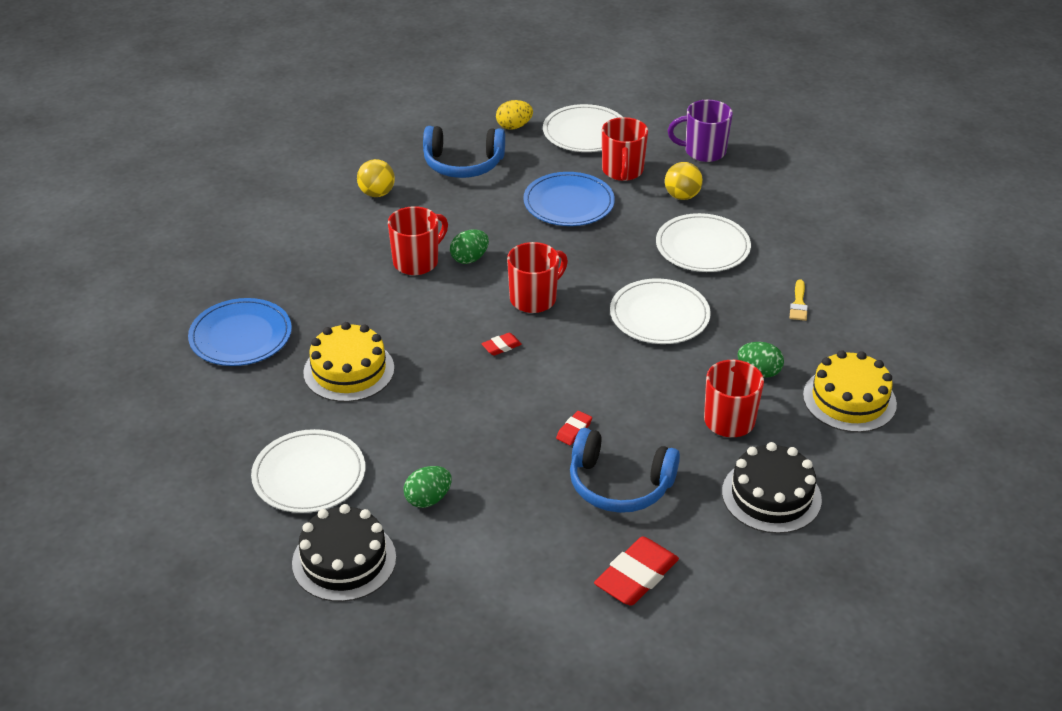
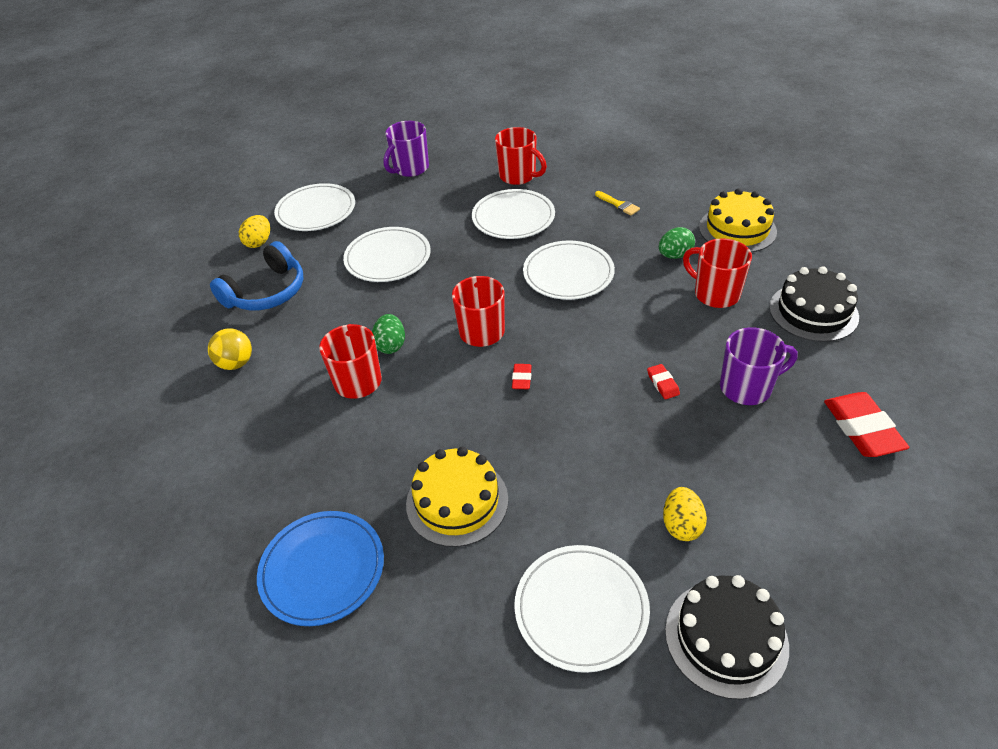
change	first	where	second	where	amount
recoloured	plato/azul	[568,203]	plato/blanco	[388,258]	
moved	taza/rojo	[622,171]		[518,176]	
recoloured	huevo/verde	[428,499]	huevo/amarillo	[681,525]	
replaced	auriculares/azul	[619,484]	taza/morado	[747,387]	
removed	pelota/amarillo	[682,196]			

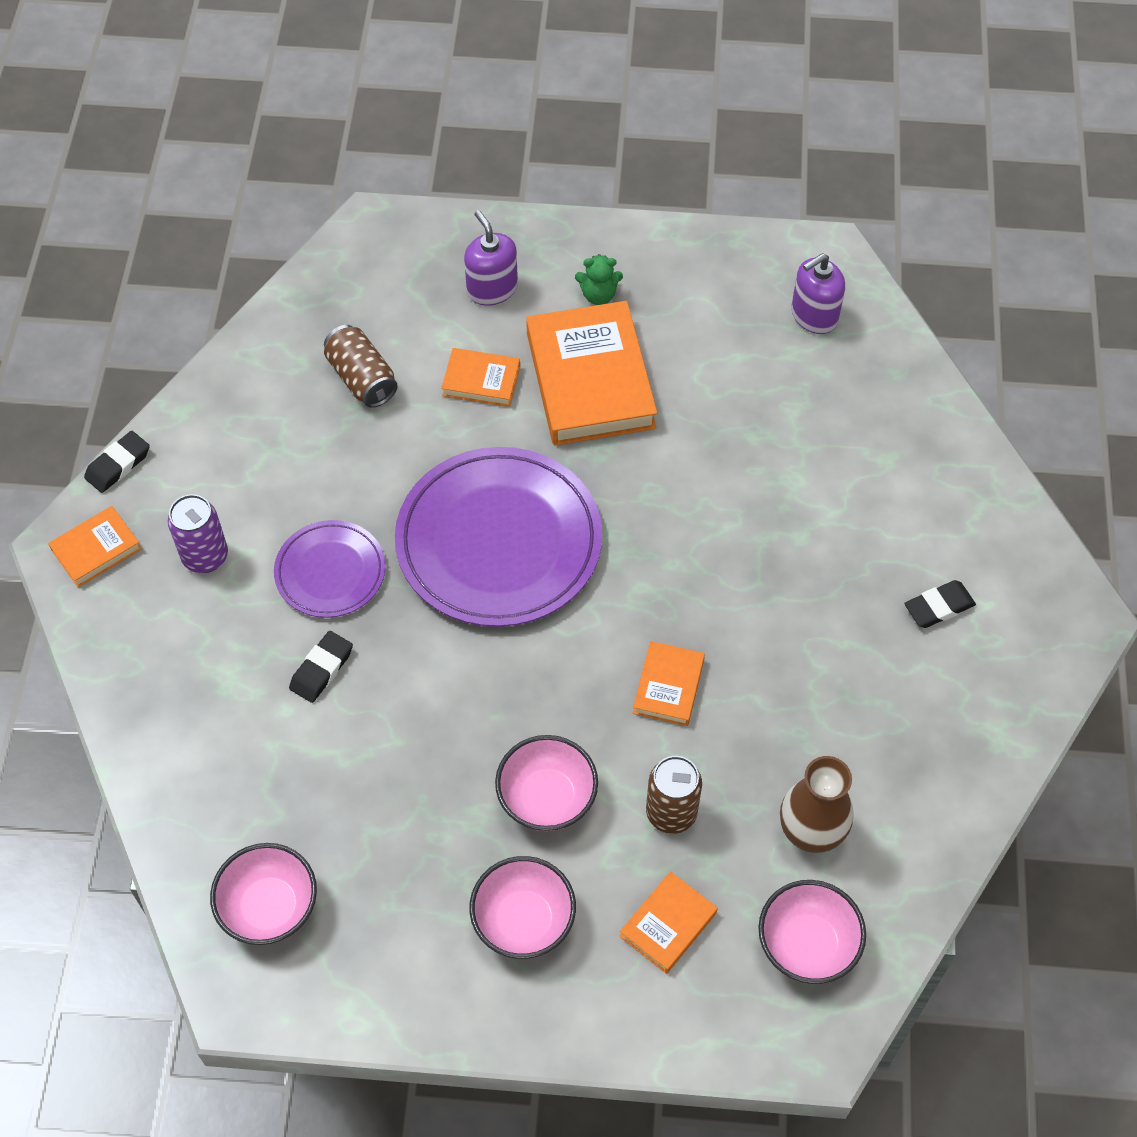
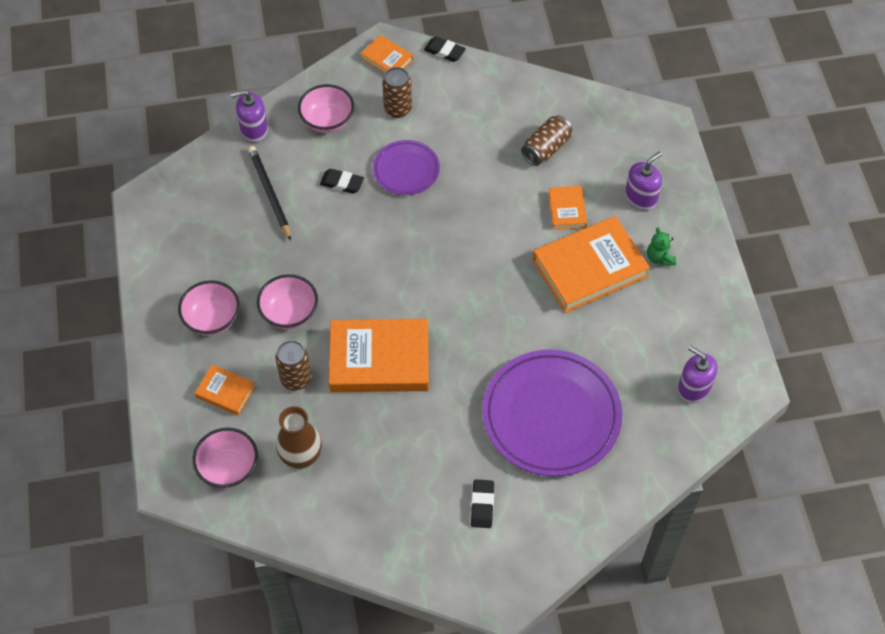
change	first	where	second	where	amount
added			dispensador de jabón/morado	[254,130]	
added			lápiz/negro	[269,193]	
moved	cuenco/rosa	[269,907]		[327,121]	
resized	libro/naranja	[668,686]		[379,360]	x2.03
recoloured	lata/morado	[205,556]	lata/marrón	[398,109]	
turned	goma de borrar/negro	[938,607]		[482,505]	45 degrees clockwise
moved	plato/morado	[499,542]		[551,415]	

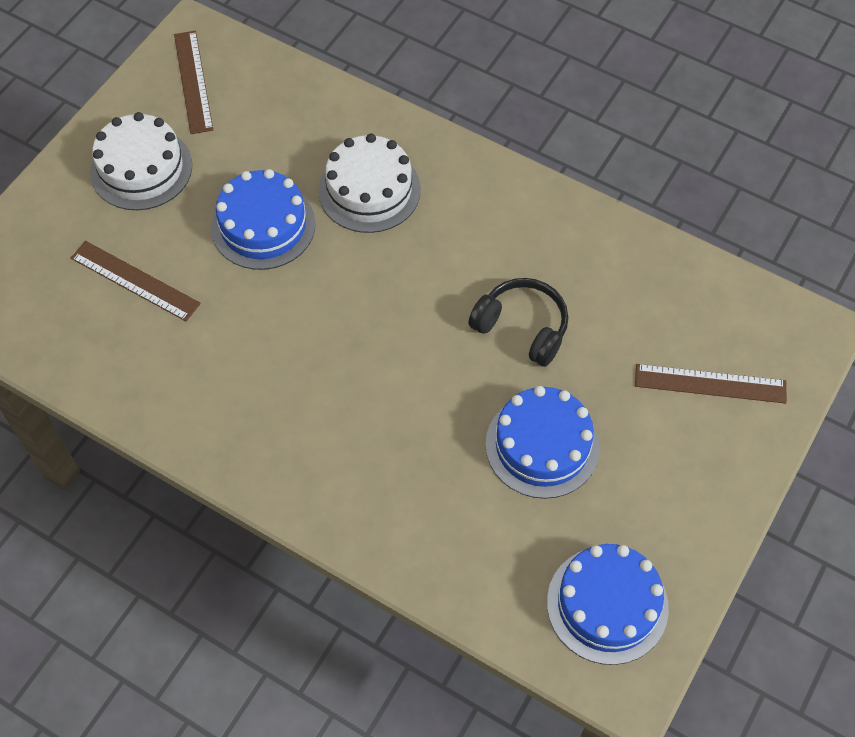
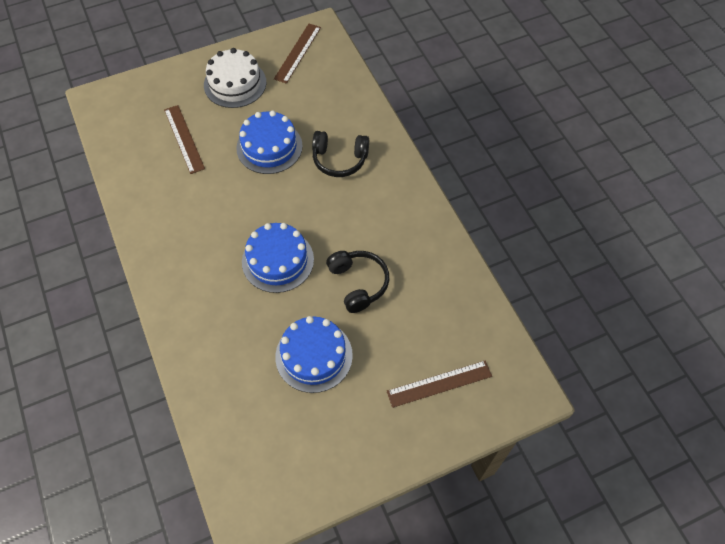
change	first	where	second	where	amount
moved	tarta/azul	[607,605]		[278,260]	
replaced	tarta/blanco	[369,190]	auriculares/negro	[339,159]	
turned	regla/marrón	[710,384]		[439,384]	60 degrees counterclockwise

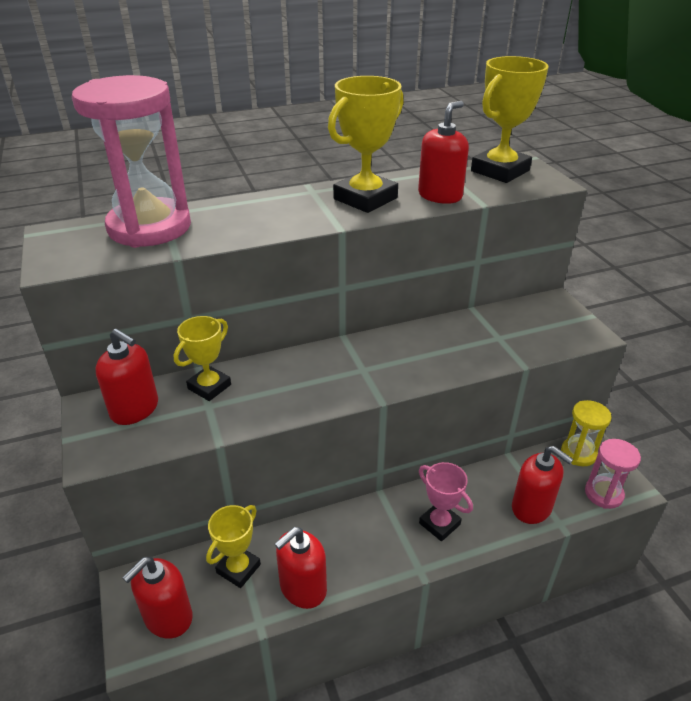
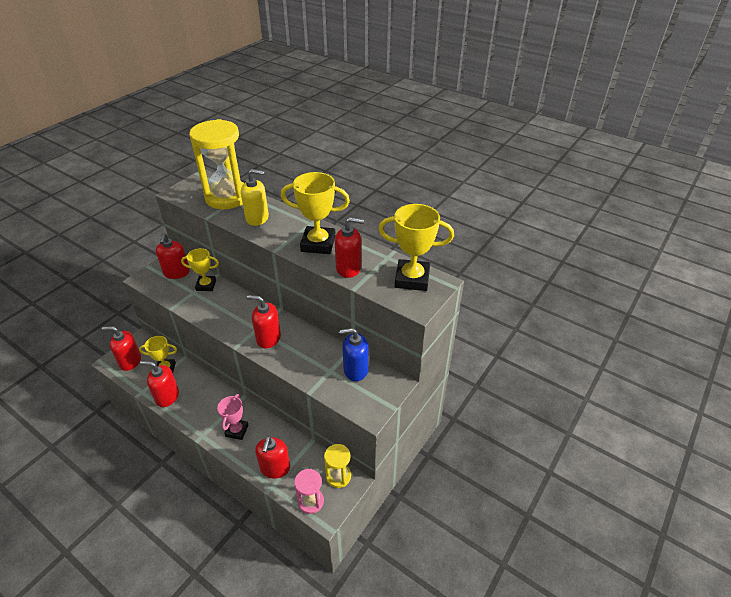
change	first	where	second	where	amount
recoloured	reloj de arena/rosa	[149,227]	reloj de arena/amarillo	[227,197]	
added			dispensador de jabón/amarillo	[257,218]	
added			dispensador de jabón/rojo	[268,338]	
added			dispensador de jabón/azul	[355,370]	

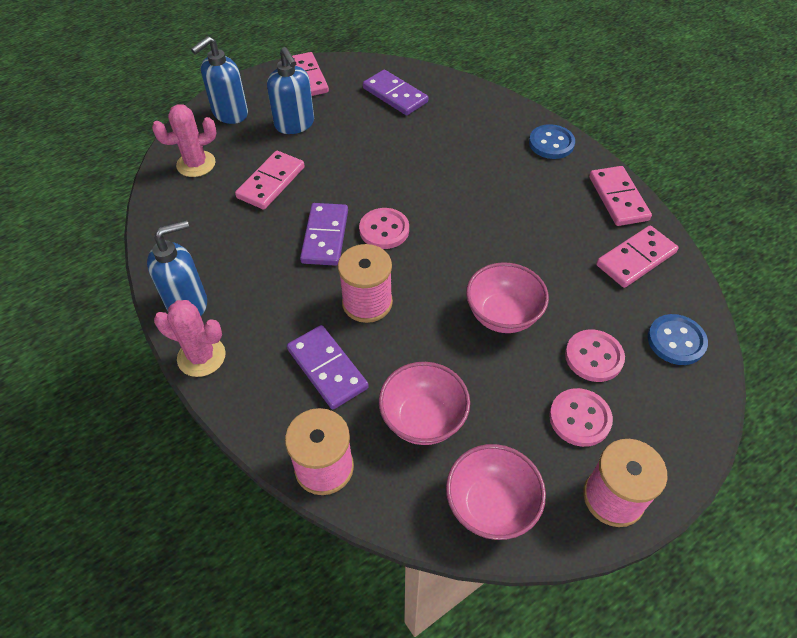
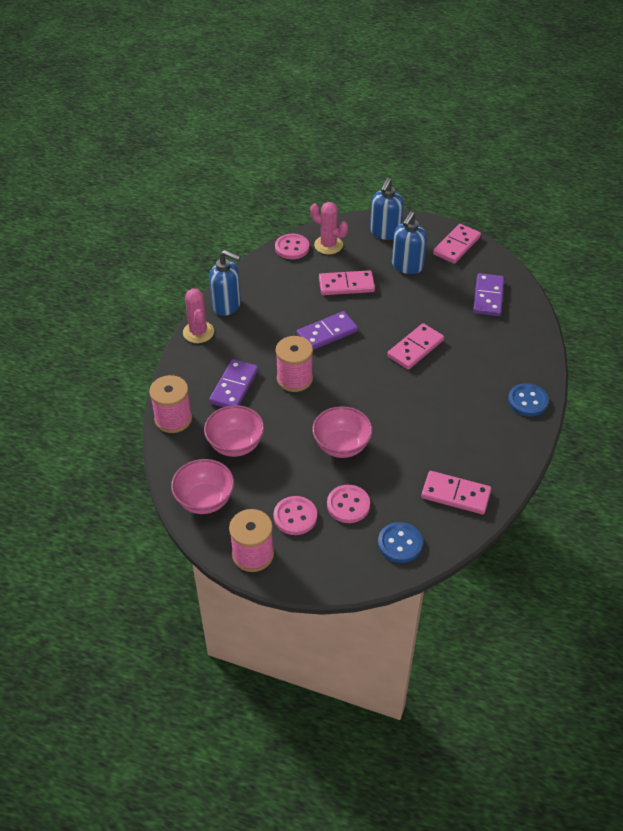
change	first	where	second	where	amount
moved	botón/rosa	[384,230]		[292,248]	
turned	dispensador de jabón/azul	[230,114]		[385,233]	75 degrees counterclockwise
moved	ficha de dominó/rosa	[618,198]		[415,348]	

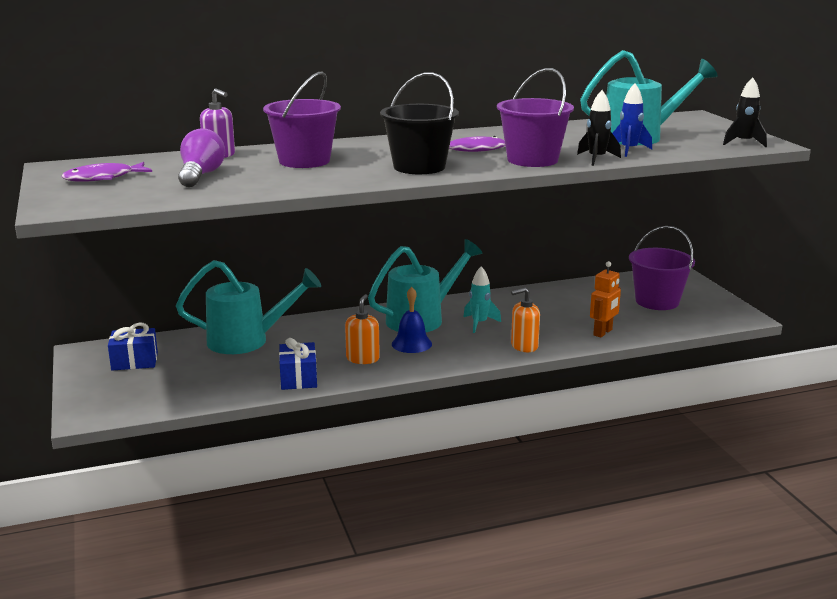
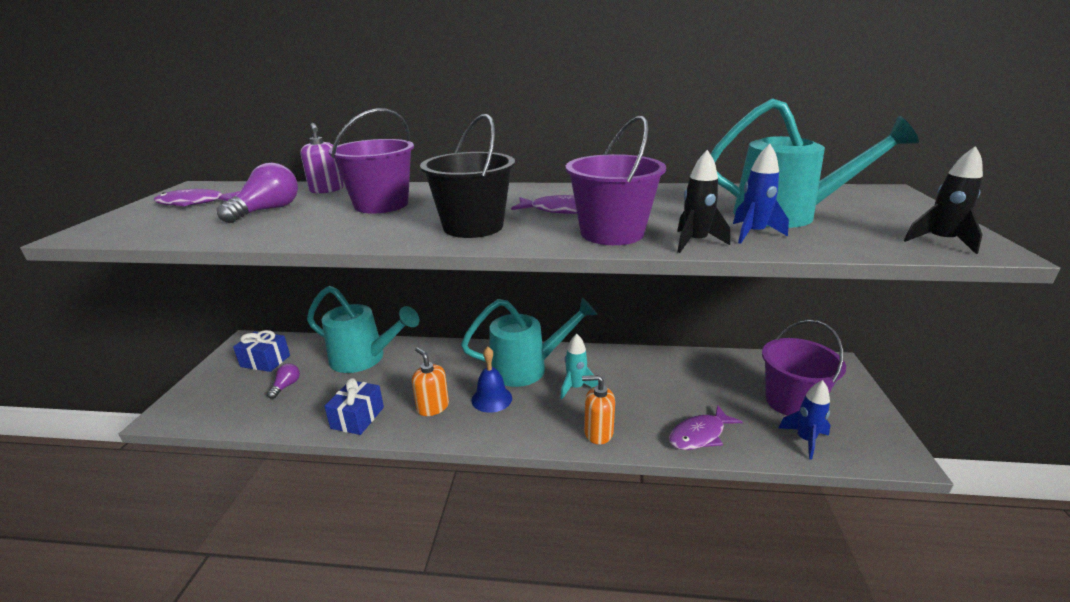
change	first	where	second	where	amount
added			bombilla/morado	[286,386]	
turned	dispensador de jabón/naranja	[363,359]		[432,407]	75 degrees counterclockwise
replaced	robot/naranja	[603,332]	pez/morado	[699,435]	
added			cohete/azul	[805,440]	

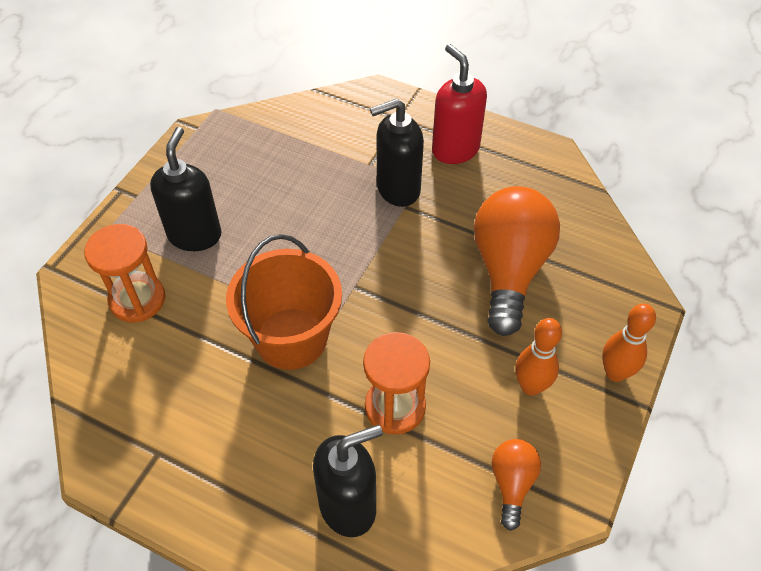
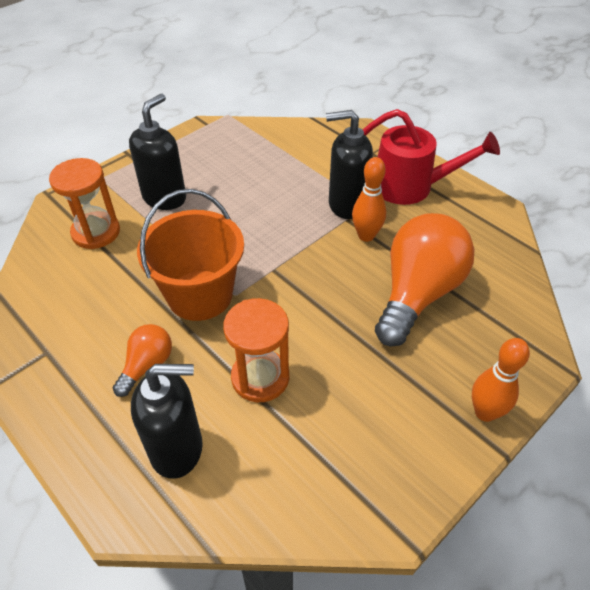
change	first	where	second	where	amount
moved	bombilla/naranja	[512,484]		[147,365]	
moved	bolo/naranja	[531,386]		[366,236]	
replaced	dispensador de jabón/rojo	[455,149]	regadera/rojo	[411,186]	

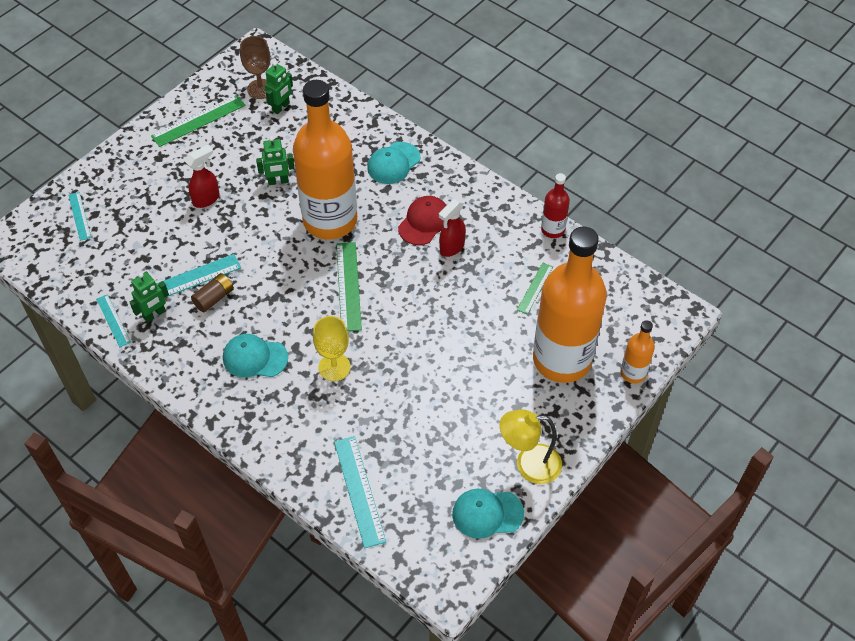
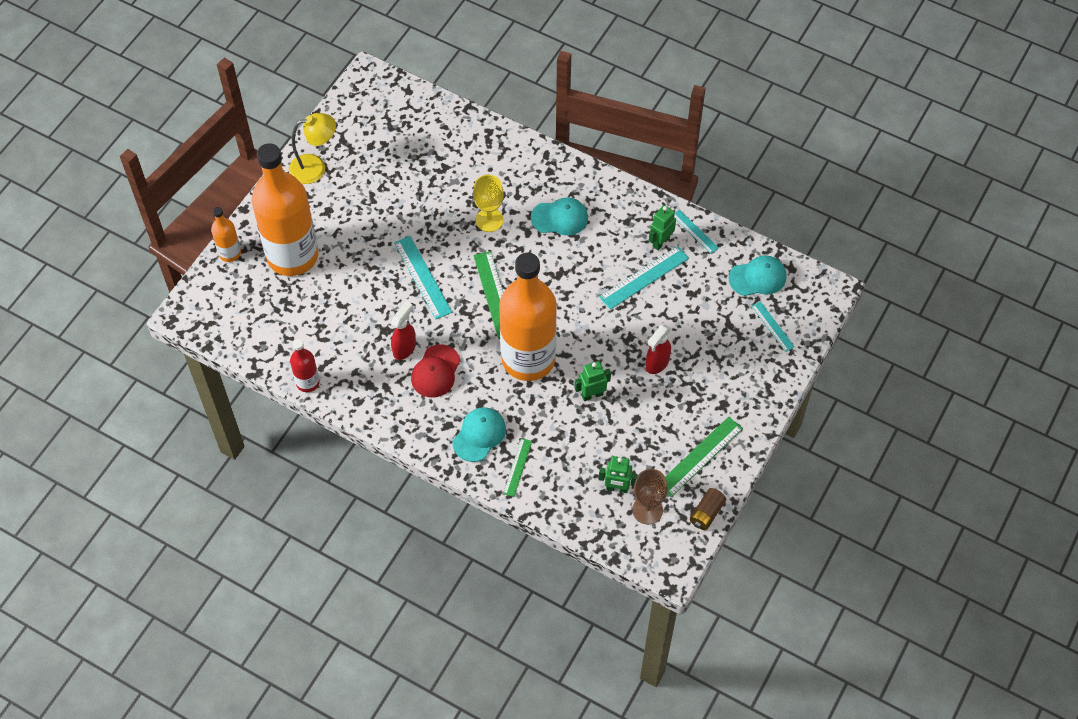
change	first	where	second	where	amount
moved	regla/turquesa	[359,491]		[422,277]	
moved	regla/verde	[535,288]		[517,467]	
turned	robot/verde	[281,107]		[617,488]	105 degrees counterclockwise
moved	pila/marrón	[214,298]		[706,513]	
moved	gorra/turquesa	[487,513]		[758,277]	

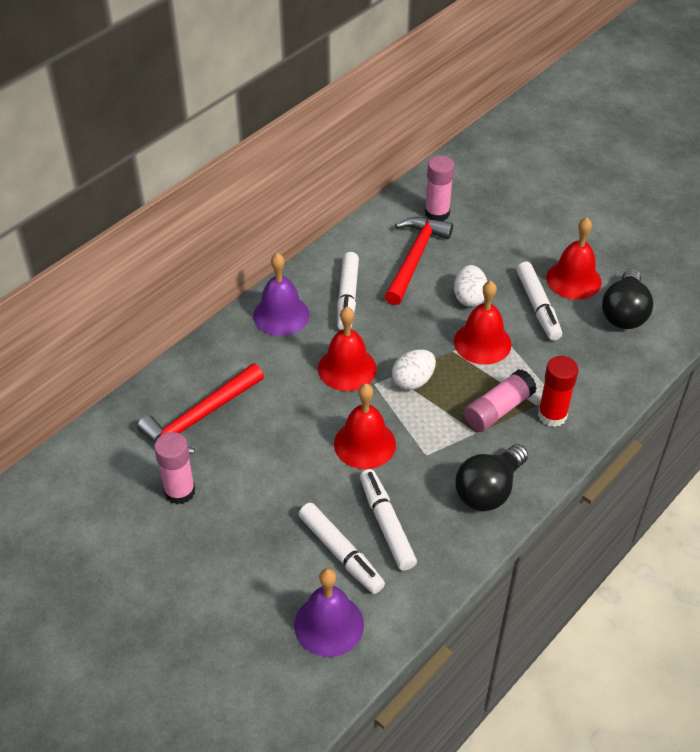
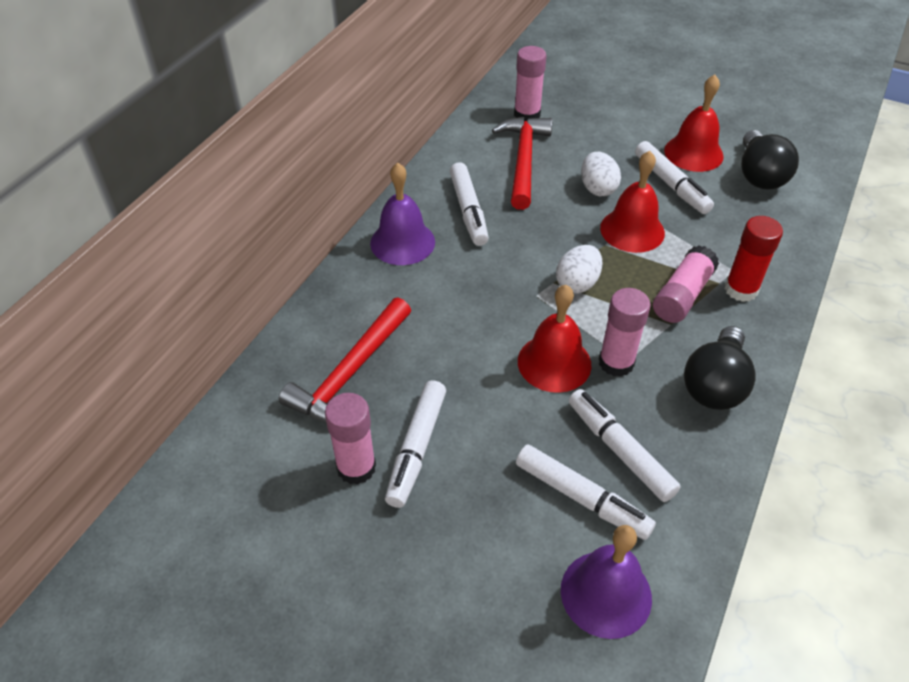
change	first	where	second	where	amount
added			rotulador/blanco	[416,448]	
added			barra de pegamento/rosa	[616,362]	
removed	campana/rojo	[347,368]			

